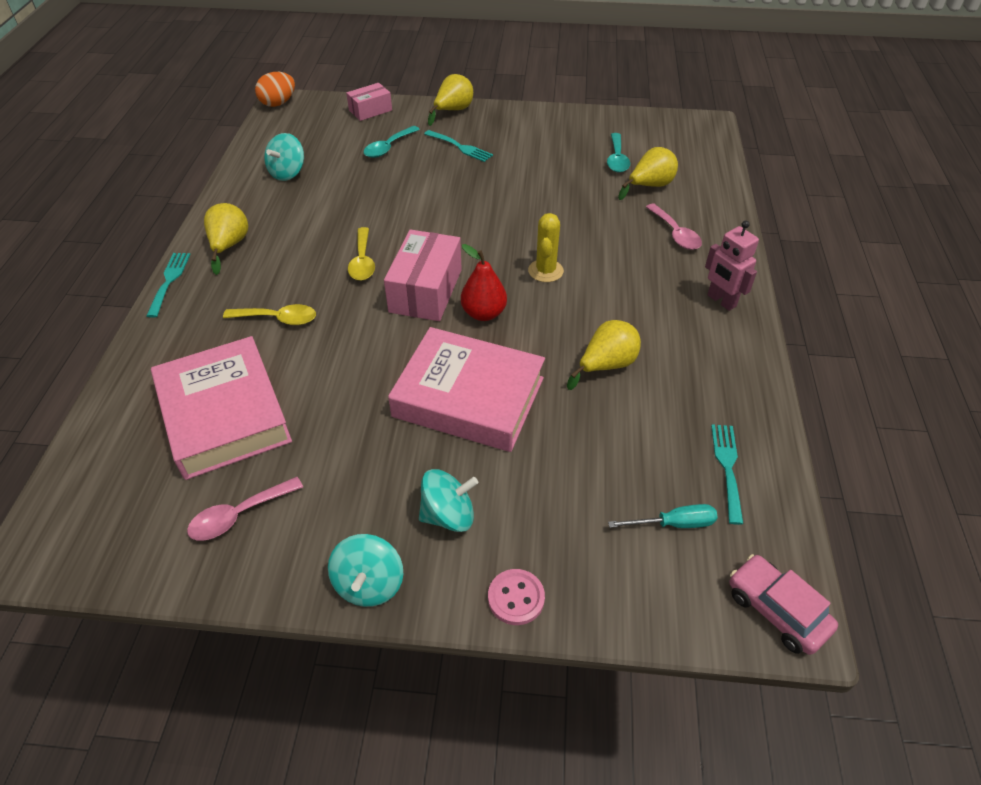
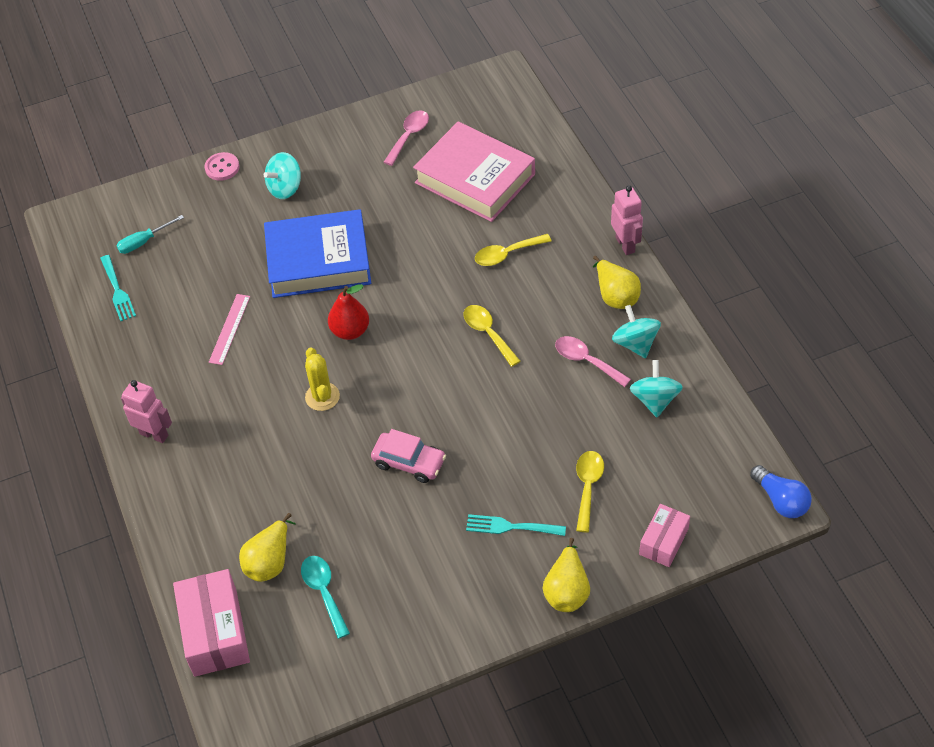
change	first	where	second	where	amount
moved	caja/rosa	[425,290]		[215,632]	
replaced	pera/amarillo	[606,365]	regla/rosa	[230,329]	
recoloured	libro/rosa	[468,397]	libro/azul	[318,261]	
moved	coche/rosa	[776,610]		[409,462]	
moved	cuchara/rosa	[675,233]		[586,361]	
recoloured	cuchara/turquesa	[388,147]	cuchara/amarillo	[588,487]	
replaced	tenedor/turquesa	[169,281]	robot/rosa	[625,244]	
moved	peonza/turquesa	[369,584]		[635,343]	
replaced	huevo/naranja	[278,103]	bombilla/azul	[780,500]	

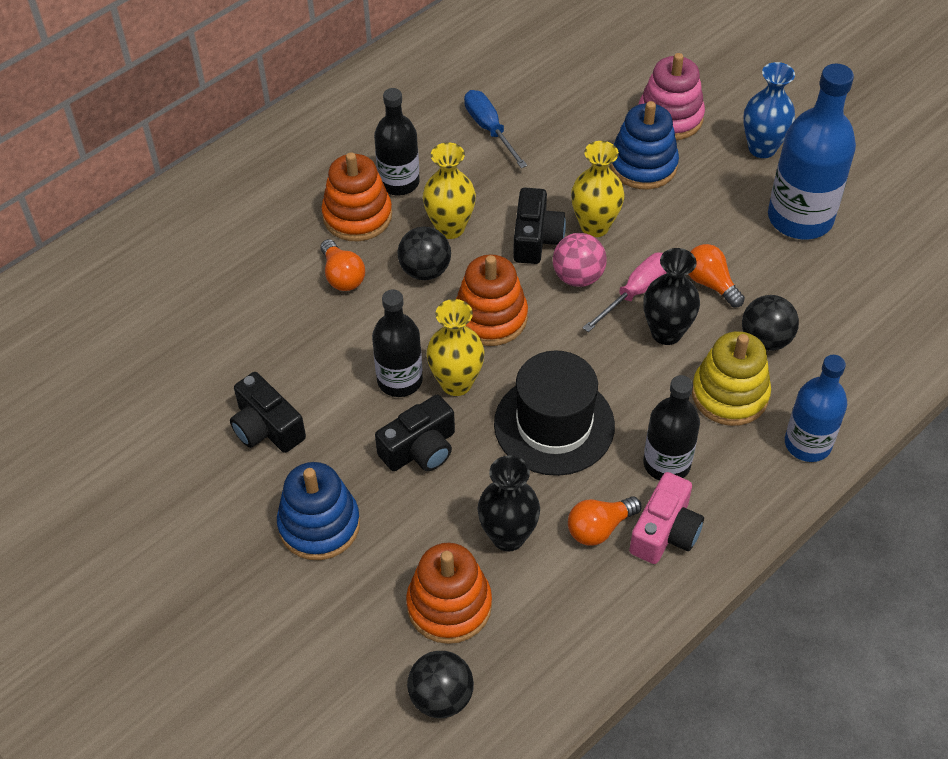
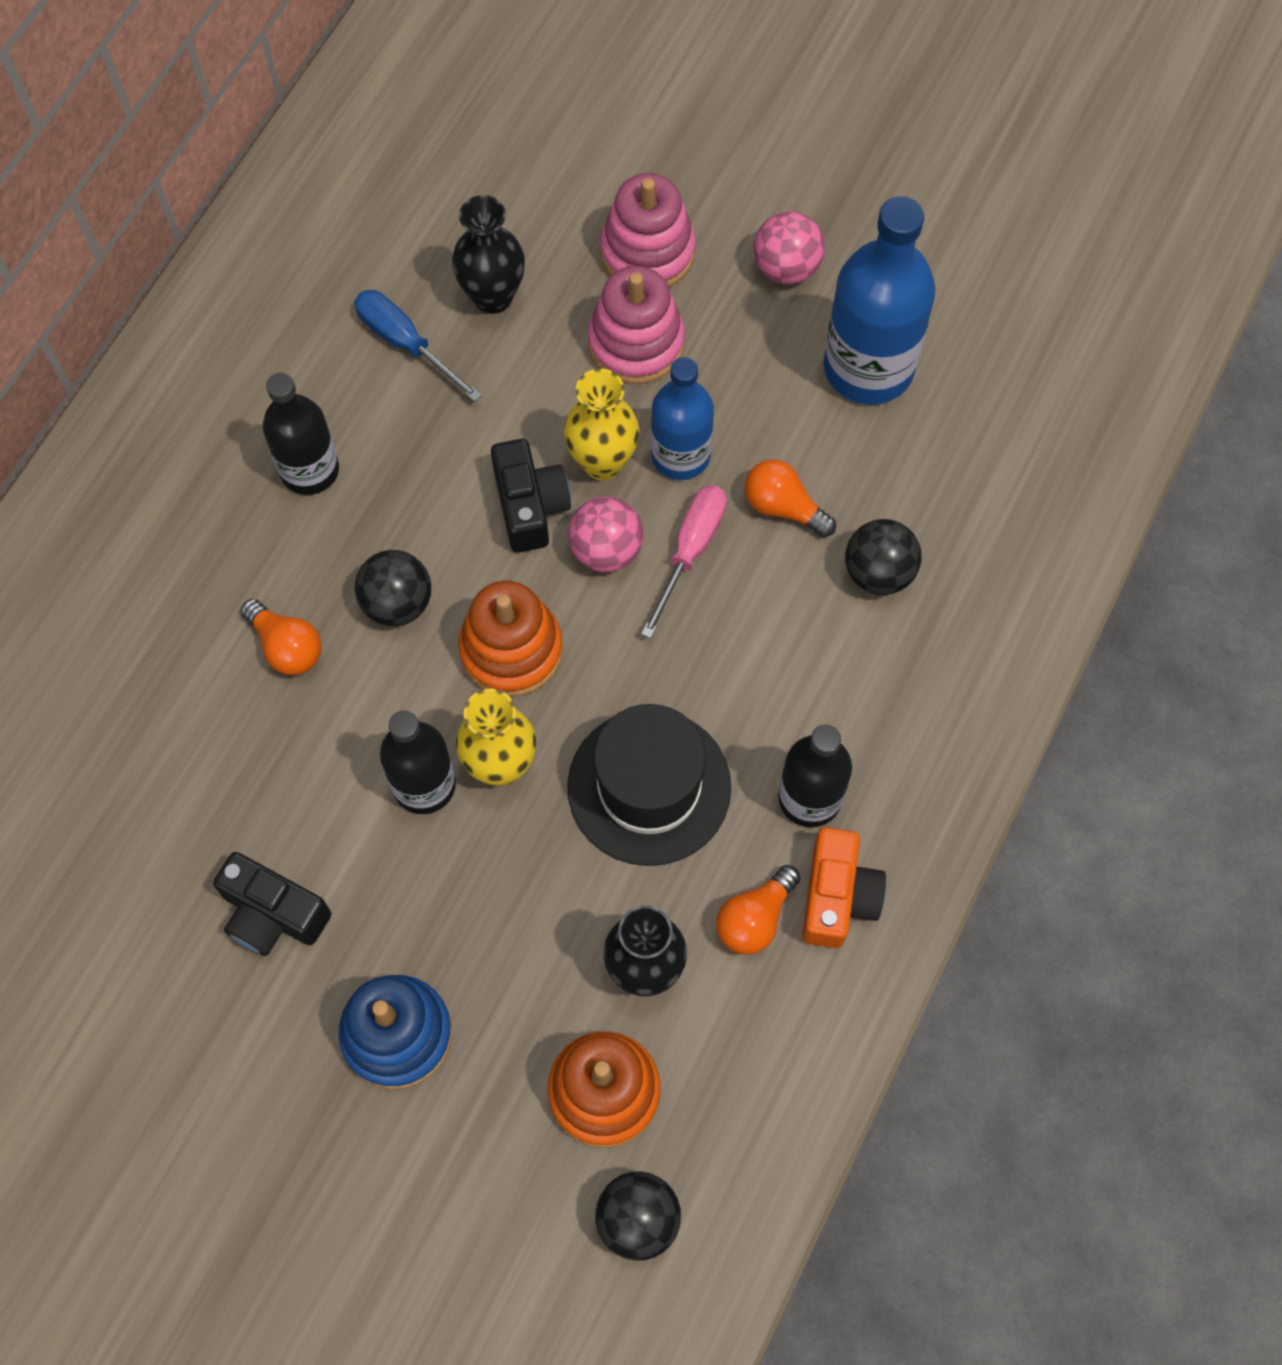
change	first	where	second	where	amount
moved	florero/negro	[666,333]		[493,296]	
recoloured	juguete apilable/azul	[643,165]	juguete apilable/rosa	[636,342]	
moved	botella/azul	[807,444]		[680,455]	
replaced	florero/azul	[762,148]	pelota/rosa	[786,268]	
recoloured	cámara/rosa	[665,531]	cámara/naranja	[837,896]	
removed	juguete apilable/naranja	[357,216]			
removed	cámara/negro	[420,449]			
removed	florero/amarillo	[450,228]			
removed	juguete apilable/amarillo	[729,394]			

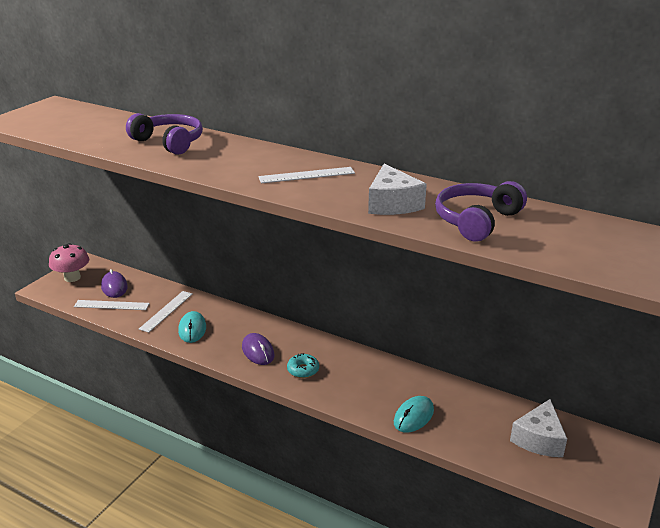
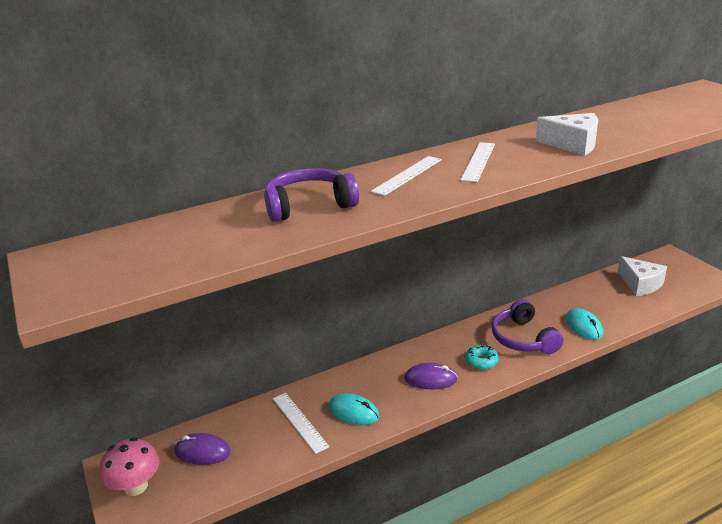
change	first	where	second	where	amount
moved	regla/blanco	[111,305]		[407,175]	
moved	auriculares/morado	[476,221]		[523,338]	

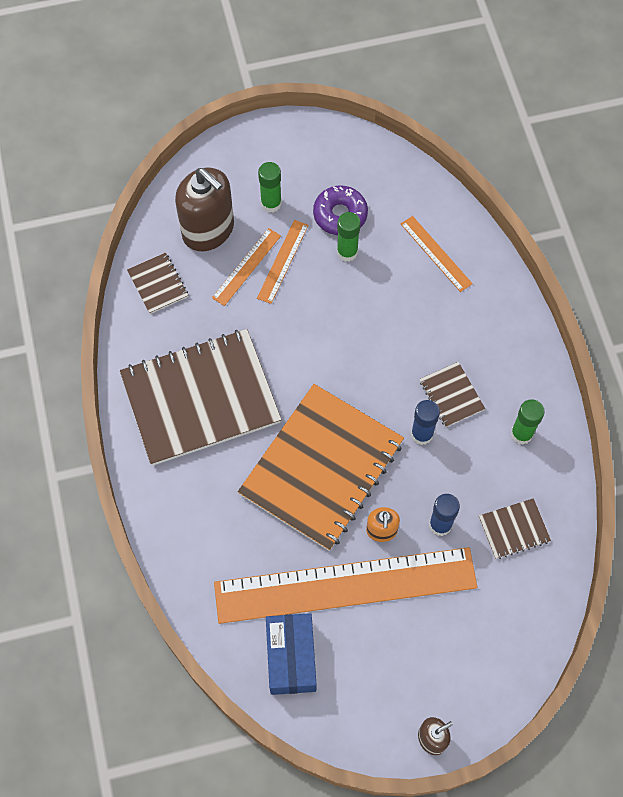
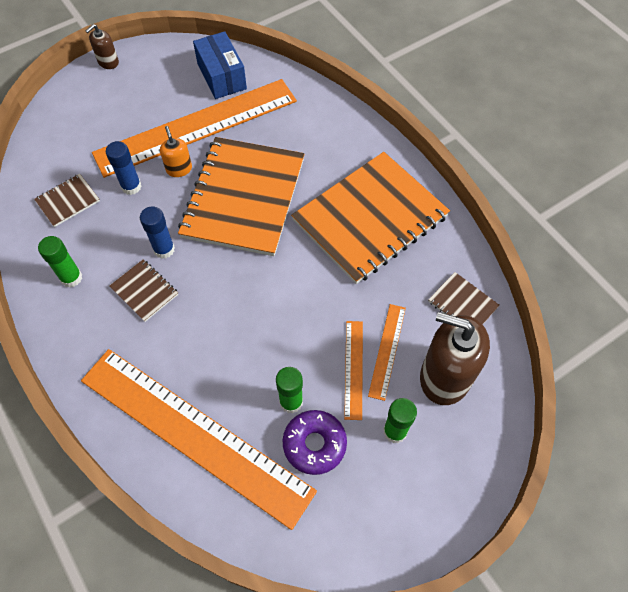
change	first	where	second	where	amount
resized	regla/naranja	[435,253]		[195,433]	x2.42
recoloured	cuaderno/marrón	[200,398]	cuaderno/naranja	[370,218]	

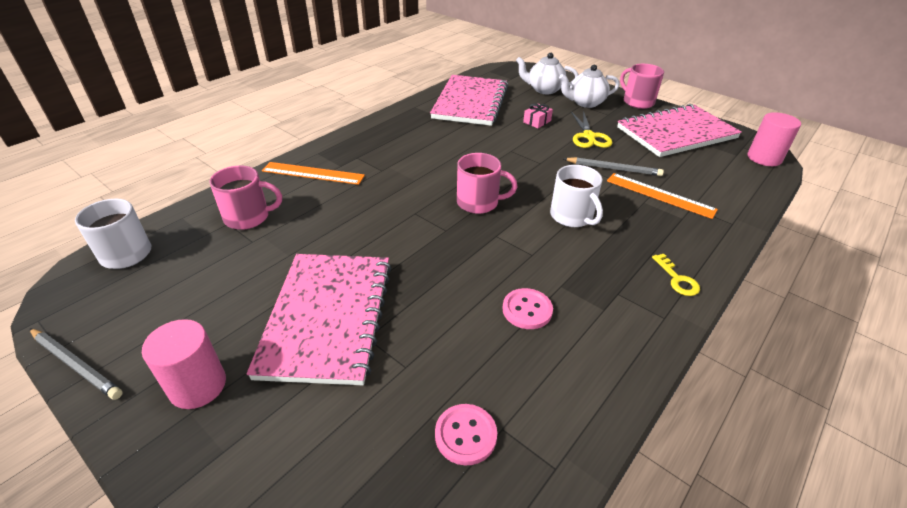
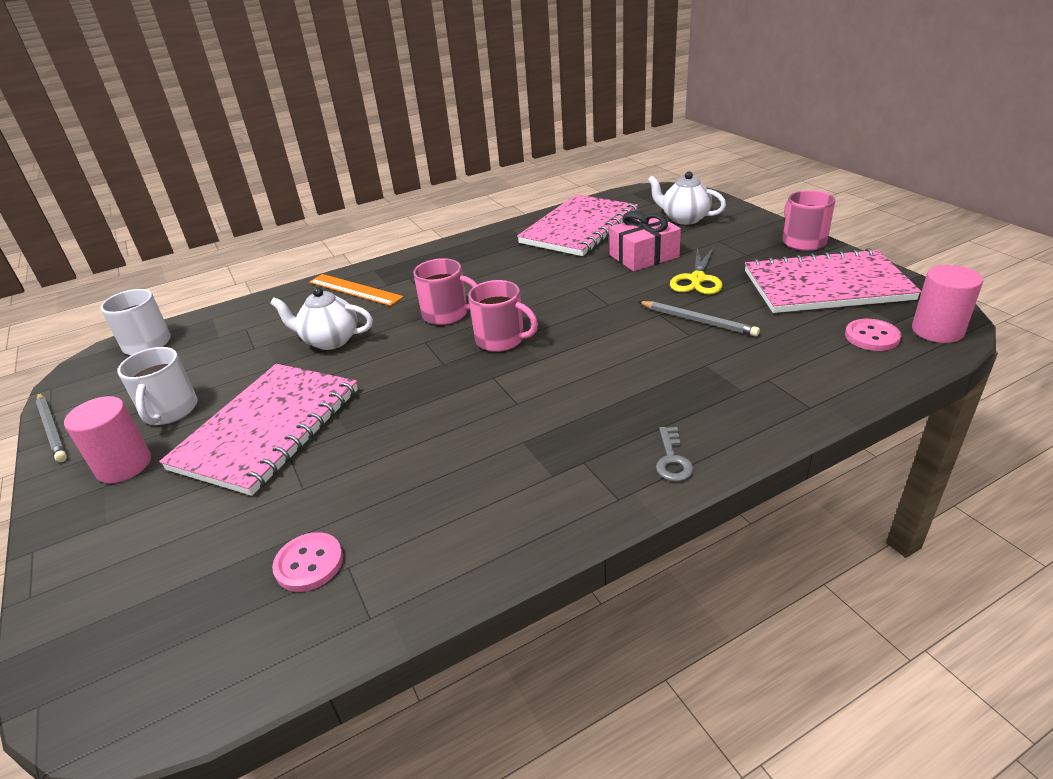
change	first	where	second	where	amount
moved	taza/blanco	[572,216]		[169,411]	
moved	tetera/blanco	[585,103]		[330,340]	
moved	taza/rosa	[248,217]		[447,314]	
resized	regalo/rosa	[537,121]		[644,256]	x1.89
recoloured	llave/amarillo	[677,279]	llave/gris	[672,459]	
moved	botón/rosa	[527,310]		[872,337]	
removed	regla/naranja	[660,195]			

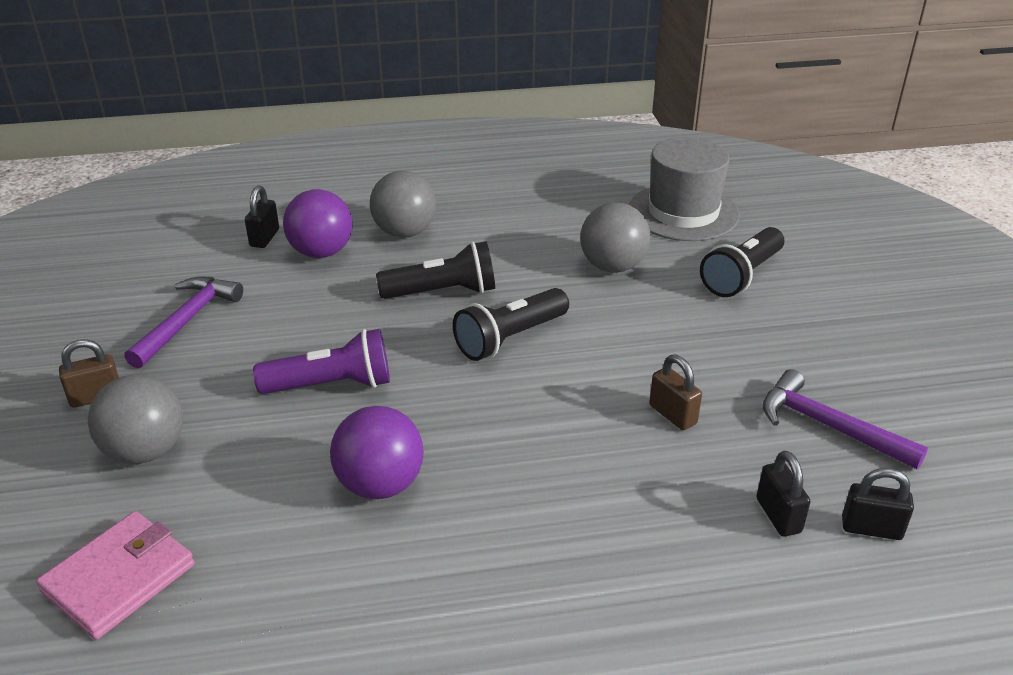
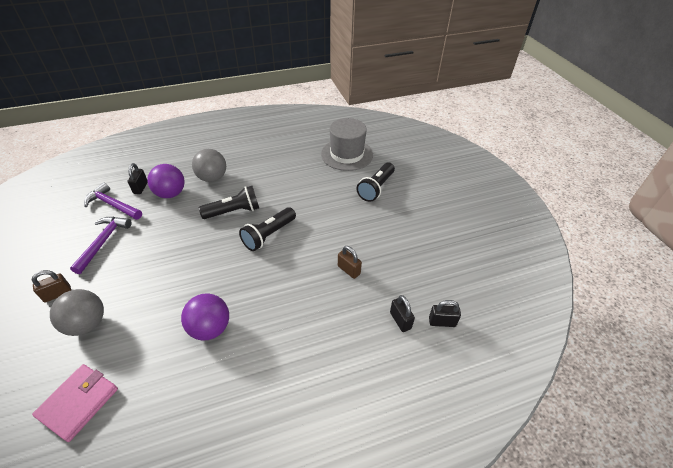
change	first	where	second	where	amount
moved	martillo/morado	[828,426]		[113,205]	
removed	lámpara de mano/morado	[331,385]			
removed	pelota/gris	[613,266]			

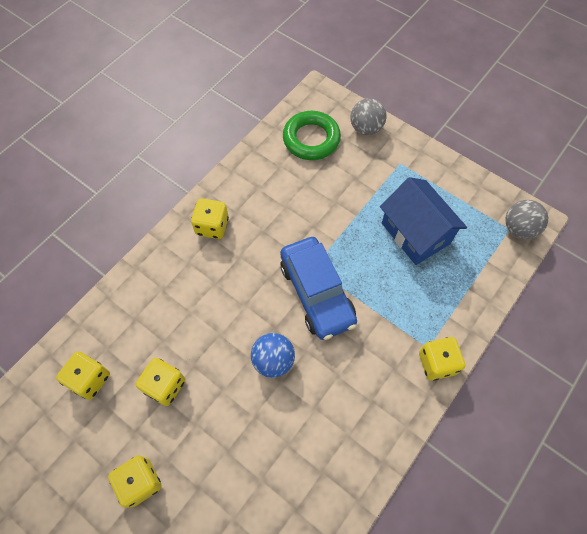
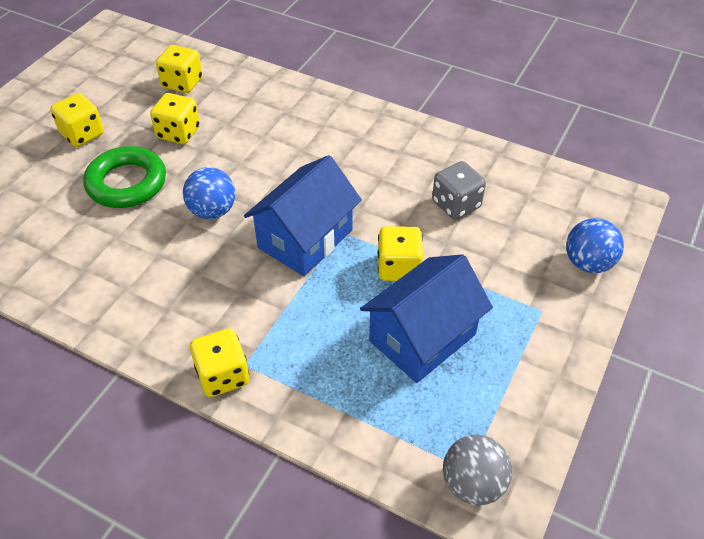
change	first	where	second	where	amount
moved	anillo/verde	[311,139]		[127,183]	
replaced	coche/azul	[317,293]	casa/azul	[305,239]	
moved	dado/amarillo	[212,226]		[399,267]	
added			dado/gris	[456,204]	
recoloured	pelota/gris	[366,128]	pelota/azul	[588,263]	

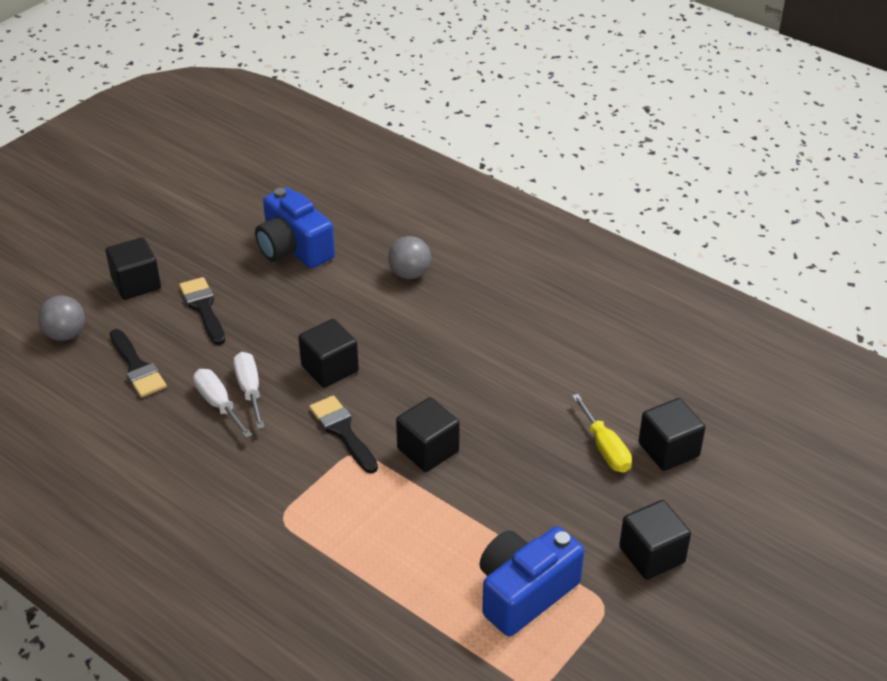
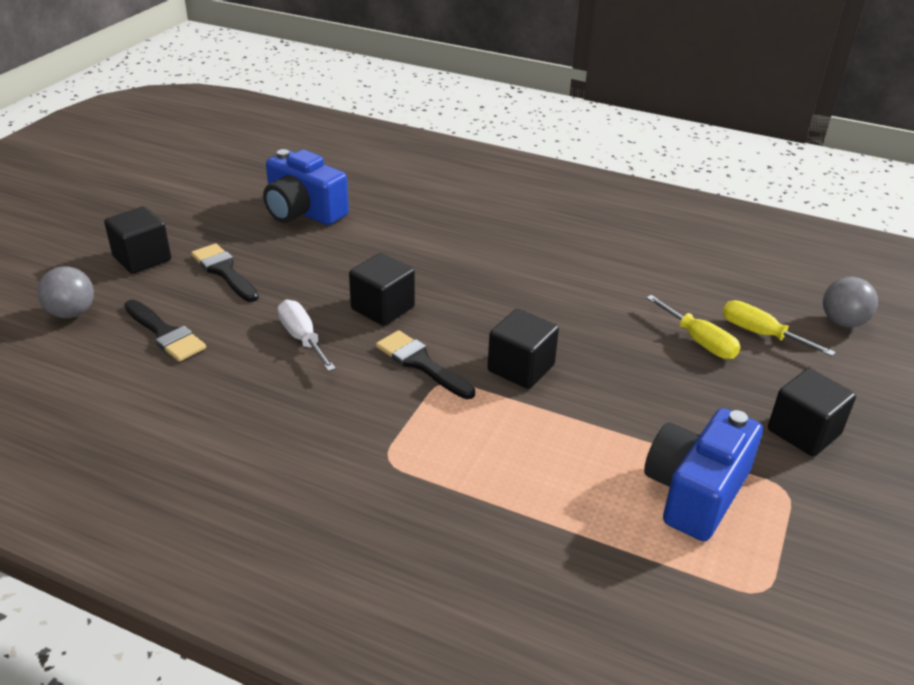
change	first	where	second	where	amount
replaced	cubo/negro	[668,450]	destornillador/amarillo	[761,334]	
moved	pelota/gris	[410,274]		[842,322]	
removed	destornillador/blanco	[218,404]			

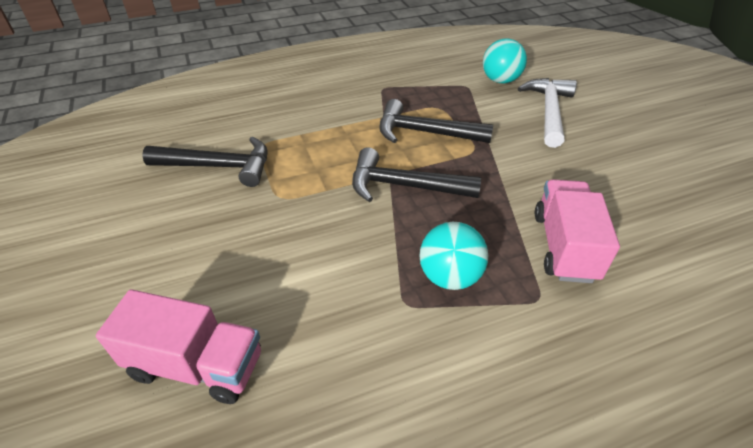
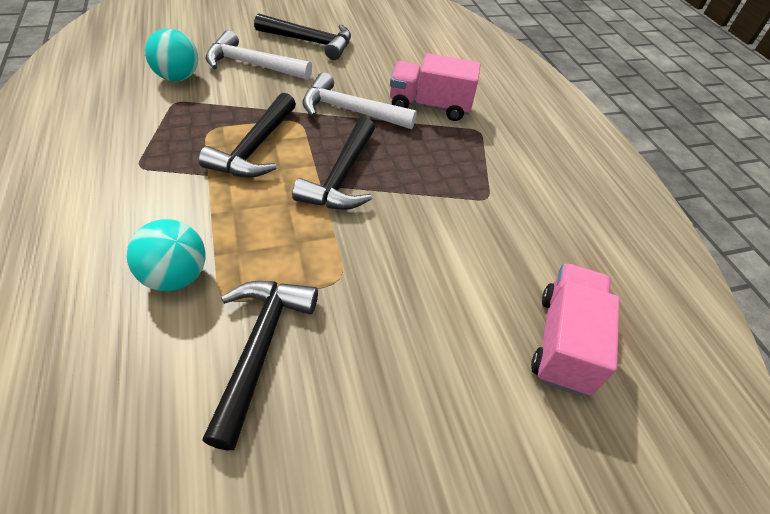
change	first	where	second	where	amount
moved	pelota/turquesa	[449,276]		[176,276]	
added			martillo/negro	[310,42]	
added			martillo/blanco	[350,111]	

